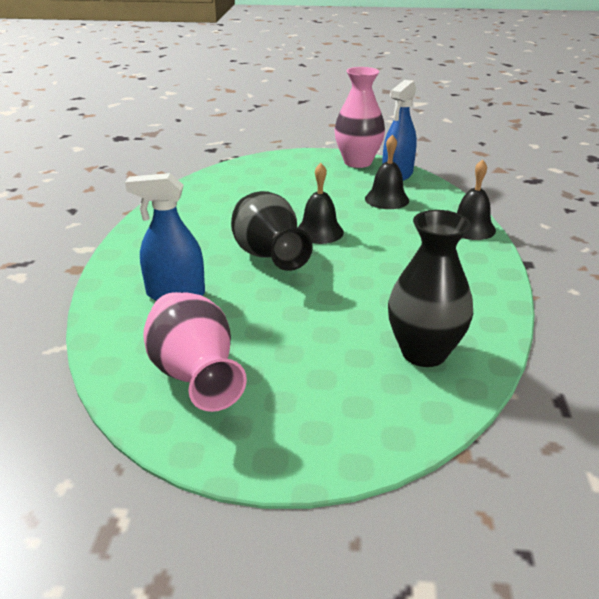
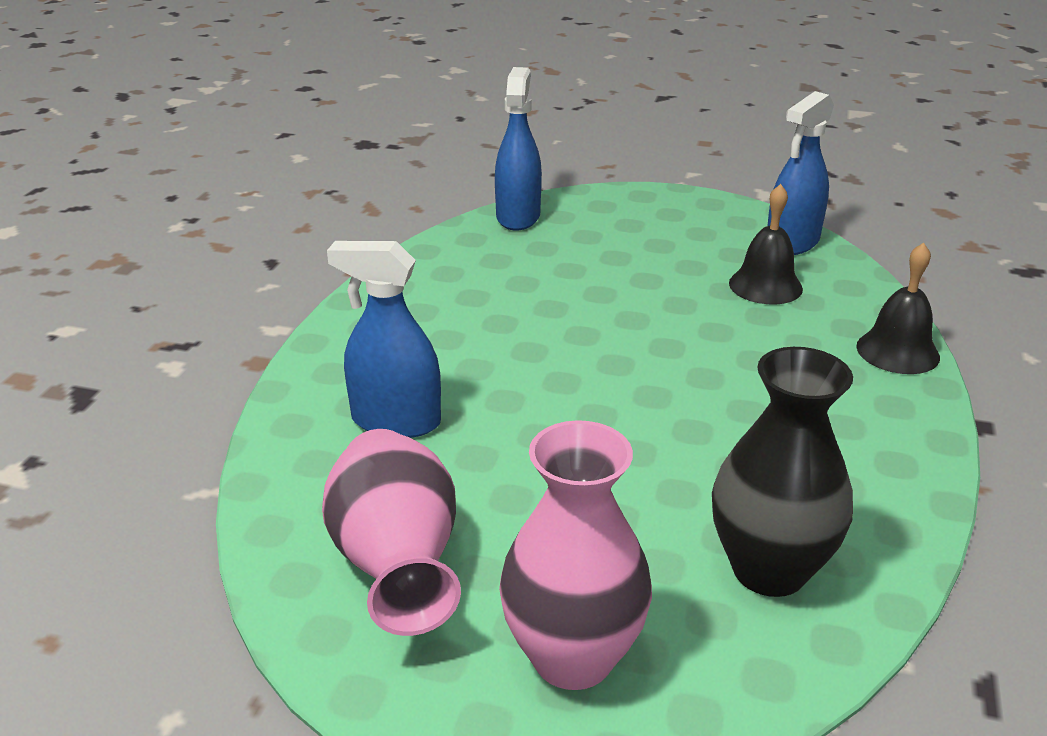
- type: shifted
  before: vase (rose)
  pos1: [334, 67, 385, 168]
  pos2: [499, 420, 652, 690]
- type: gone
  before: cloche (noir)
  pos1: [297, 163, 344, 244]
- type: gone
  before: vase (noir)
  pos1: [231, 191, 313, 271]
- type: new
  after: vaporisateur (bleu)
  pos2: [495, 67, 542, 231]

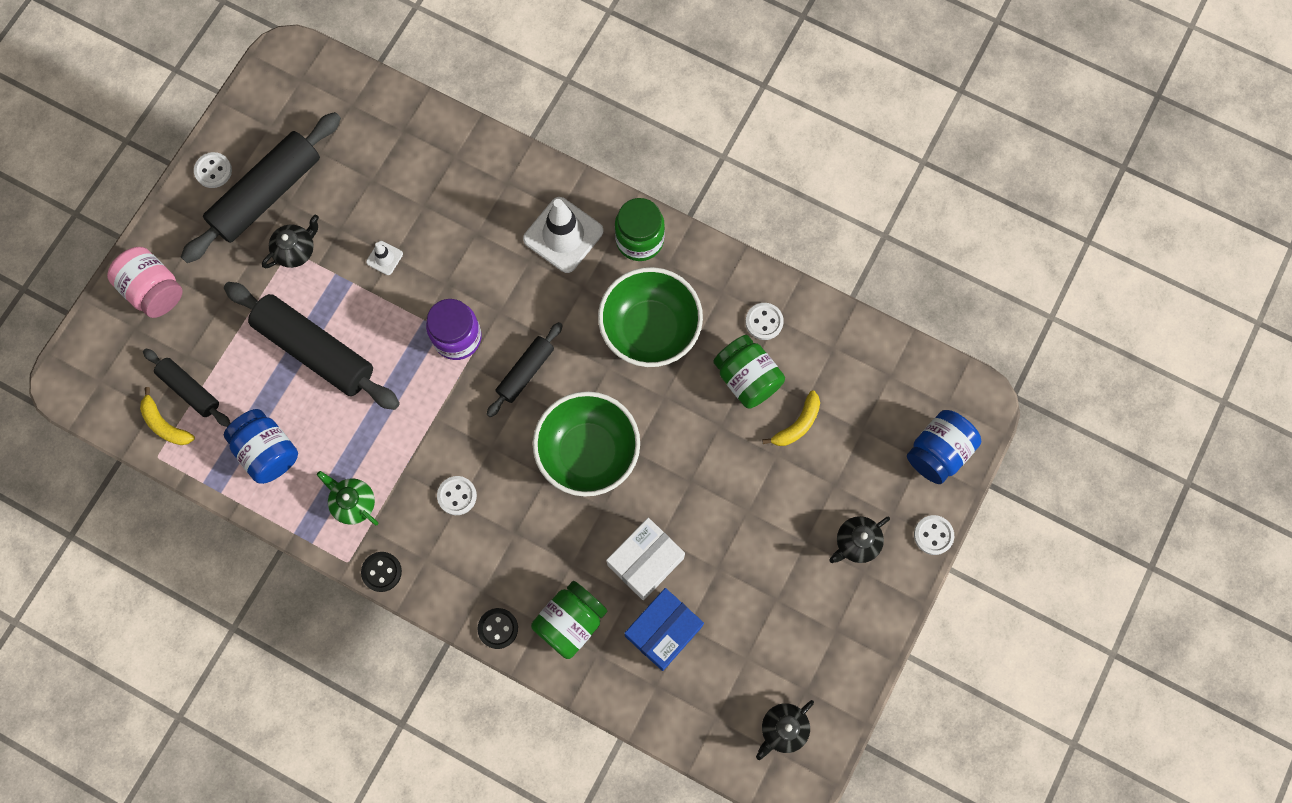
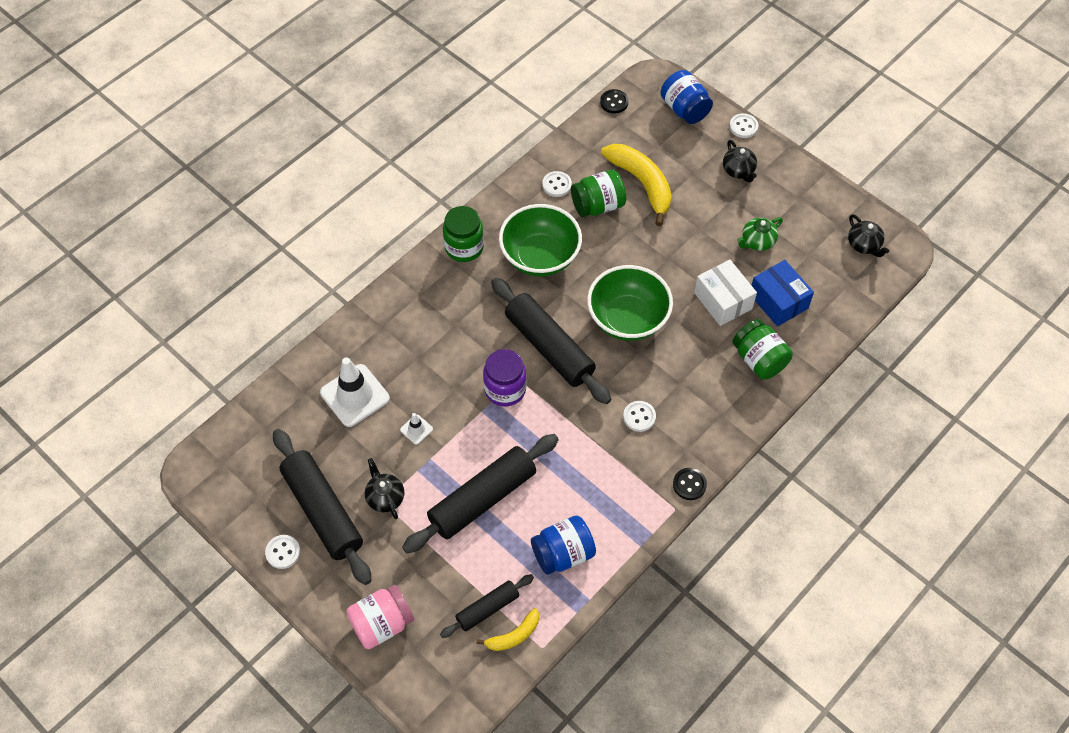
- type: shifted
  before: cône de chantier (blanc)
  pos1: [523, 197, 603, 273]
  pos2: [320, 357, 390, 427]
- type: scaled
  before: rouleau à pâtisserie (noir)
  pos1: [486, 322, 563, 417]
  pos2: [491, 278, 611, 404]
  scale: 1.83
- type: scaled
  before: banane (jaune)
  pos1: [762, 390, 820, 446]
  pos2: [601, 144, 672, 226]
  scale: 1.9
- type: shifted
  before: théière (vert)
  pos1: [317, 471, 378, 525]
  pos2: [737, 217, 783, 251]
- type: shifted
  before: bouton (noir)
  pos1: [478, 608, 518, 649]
  pos2: [600, 89, 629, 113]

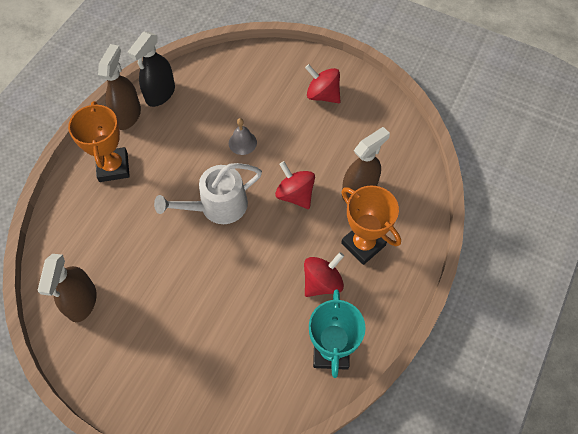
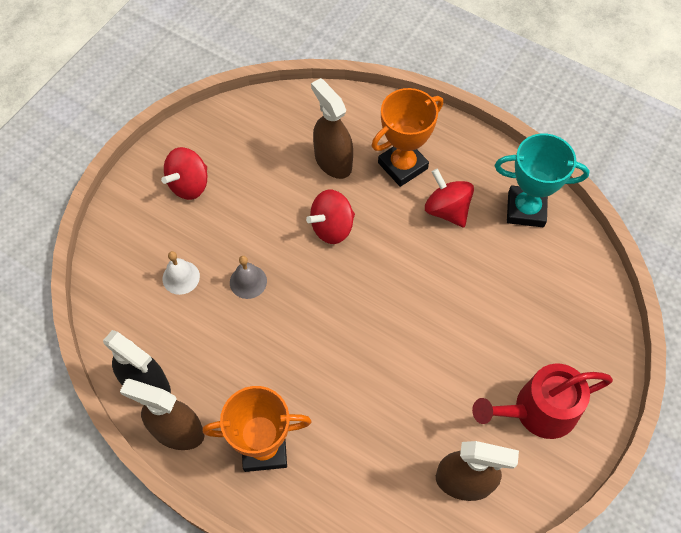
- type: gone
  before: arrosoir (blanc)
  pos1: [154, 163, 262, 224]
- type: new
  after: cloche (blanc)
  pos2: [163, 251, 200, 295]
- type: new
  after: arrosoir (rouge)
  pos2: [472, 363, 613, 439]

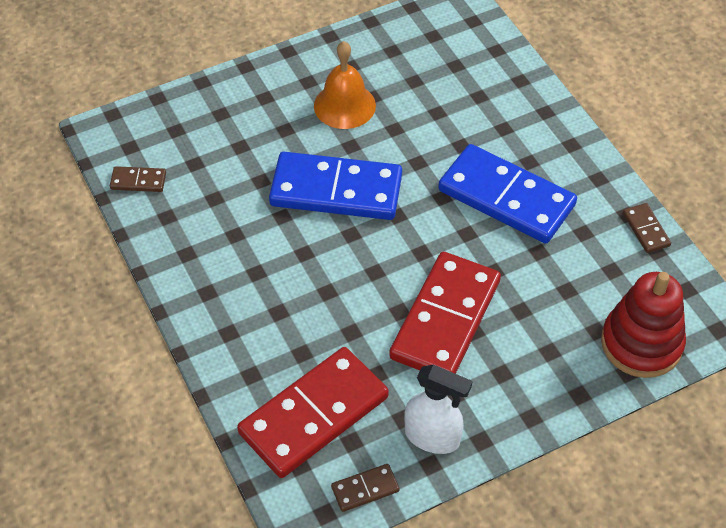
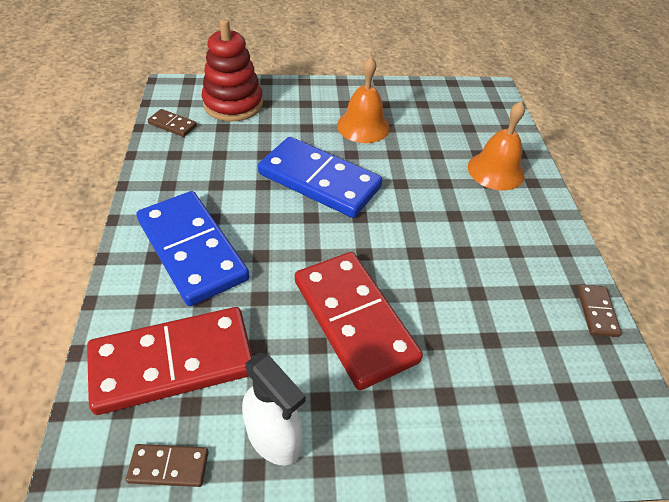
- type: shifted
  before: domino (bleu)
  pos1: [438, 144, 577, 244]
  pos2: [136, 191, 249, 306]
- type: rotated
  before: domino (rouge)
  pos1: [389, 252, 501, 374]
  pos2: [295, 252, 423, 390]
  turn: -75
- type: shifted
  before: jouet à empiler (rouge)
  pos1: [601, 272, 686, 378]
  pos2: [202, 19, 263, 122]
- type: new
  after: cloche (orange)
  pos2: [468, 101, 525, 190]

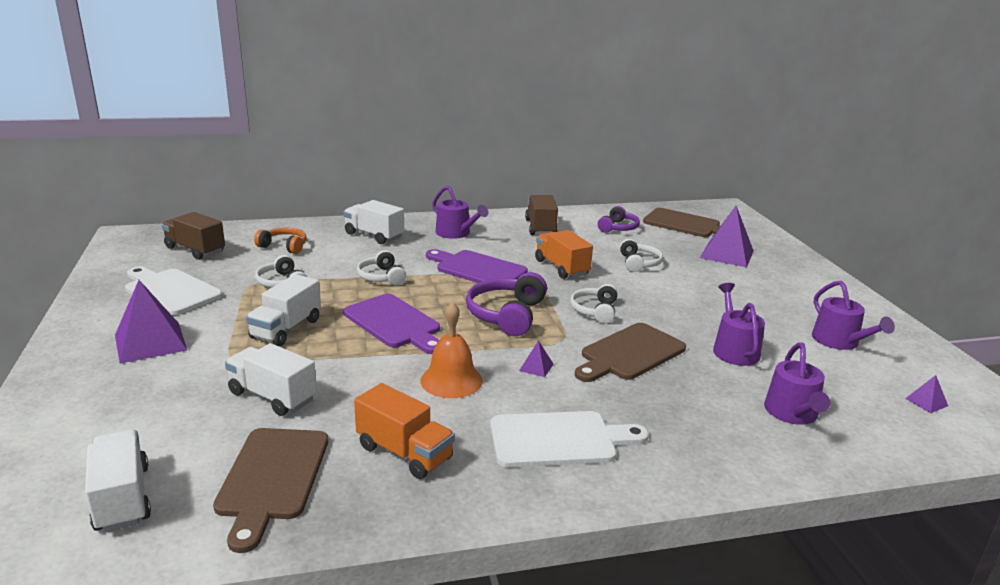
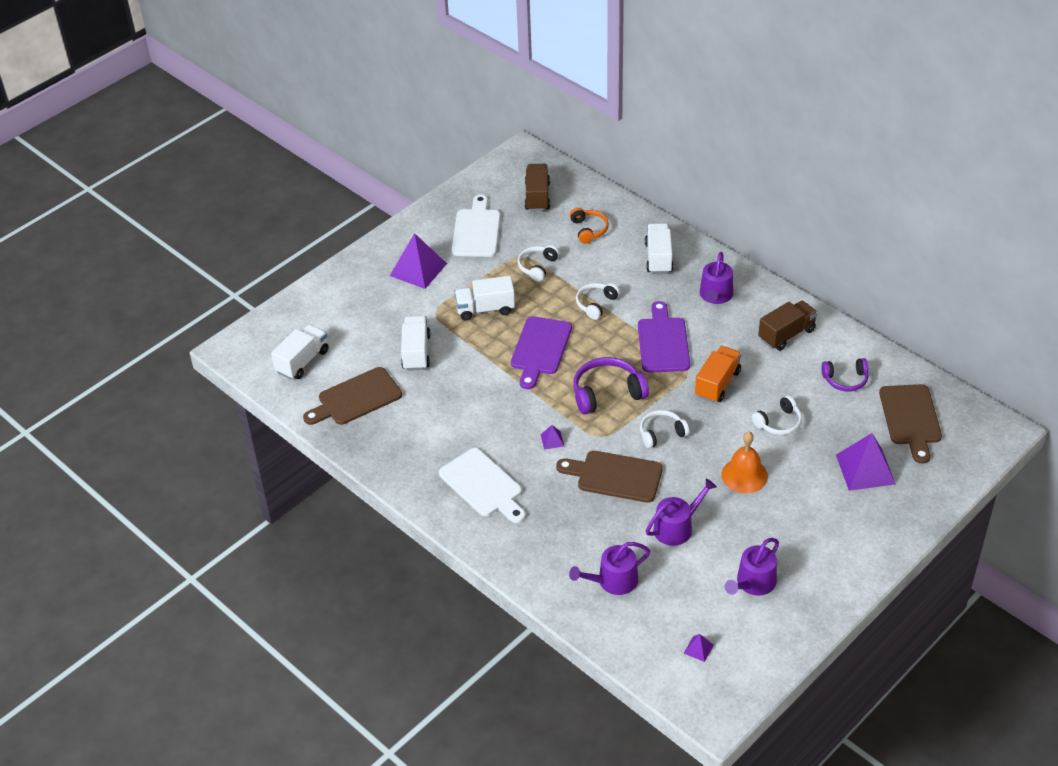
- type: shifted
  before: cloche (orange)
  pos1: [421, 302, 483, 398]
  pos2: [721, 432, 768, 493]
- type: gone
  before: camion (orange)
  pos1: [354, 383, 455, 479]

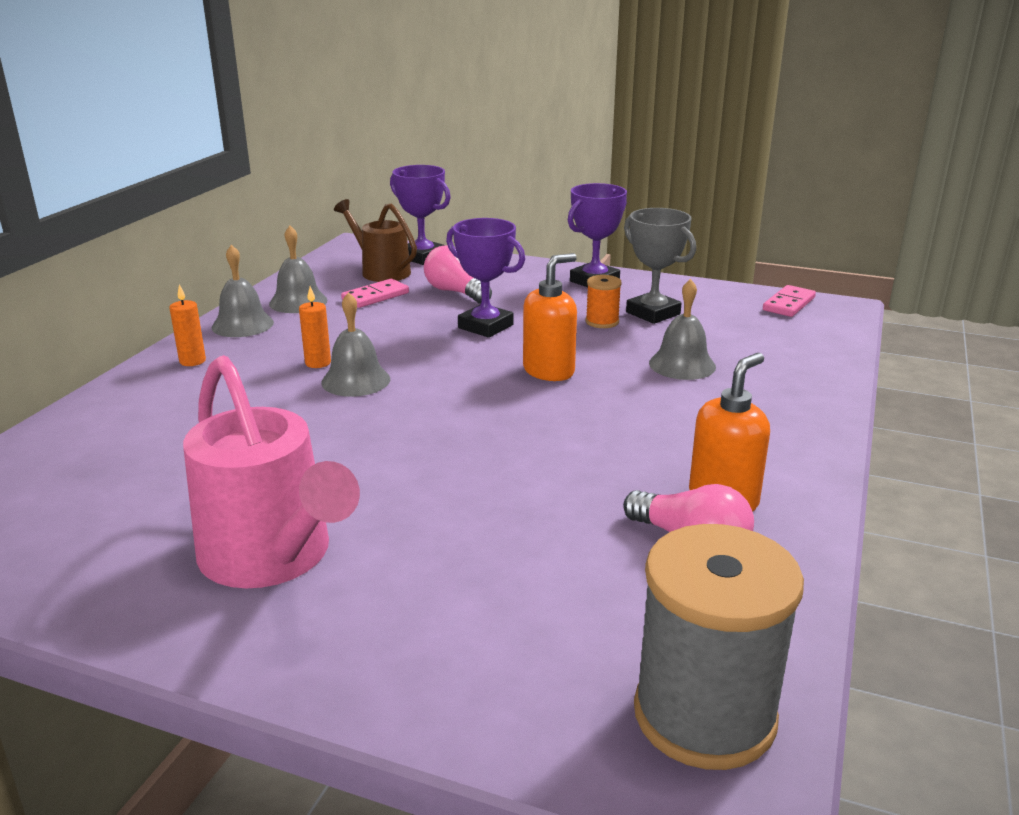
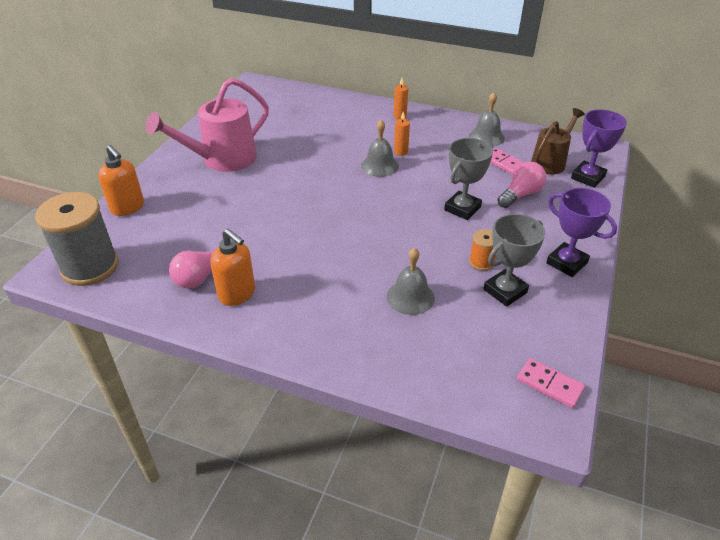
- type: repainted
  before: trophée (violet)
  after: trophée (gris)
  pos1: [446, 218, 525, 338]
  pos2: [444, 138, 493, 220]
- type: gone
  before: cloche (gris)
  pos1: [212, 245, 274, 337]
- type: shifted
  before: distributeur de savon (orange)
  pos1: [523, 253, 577, 381]
  pos2: [98, 145, 144, 216]

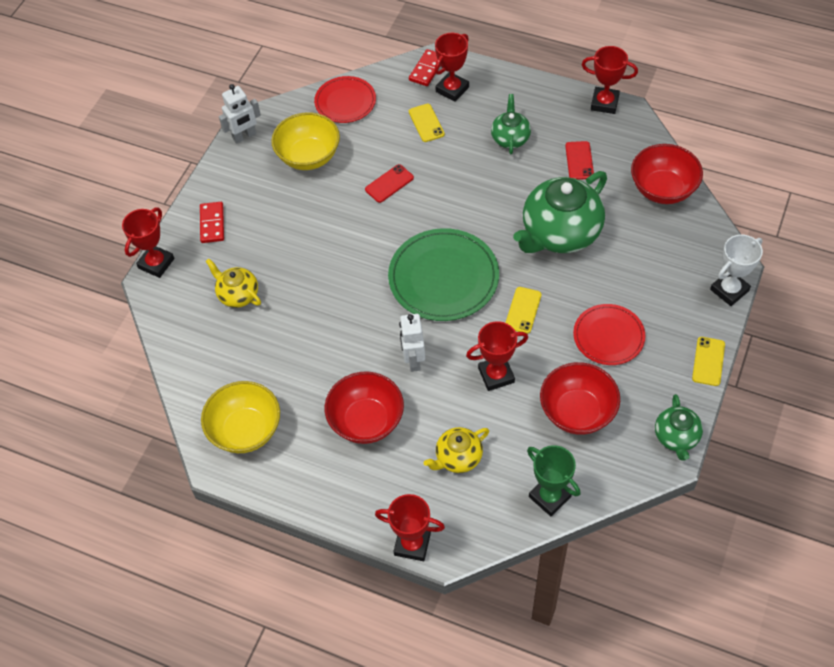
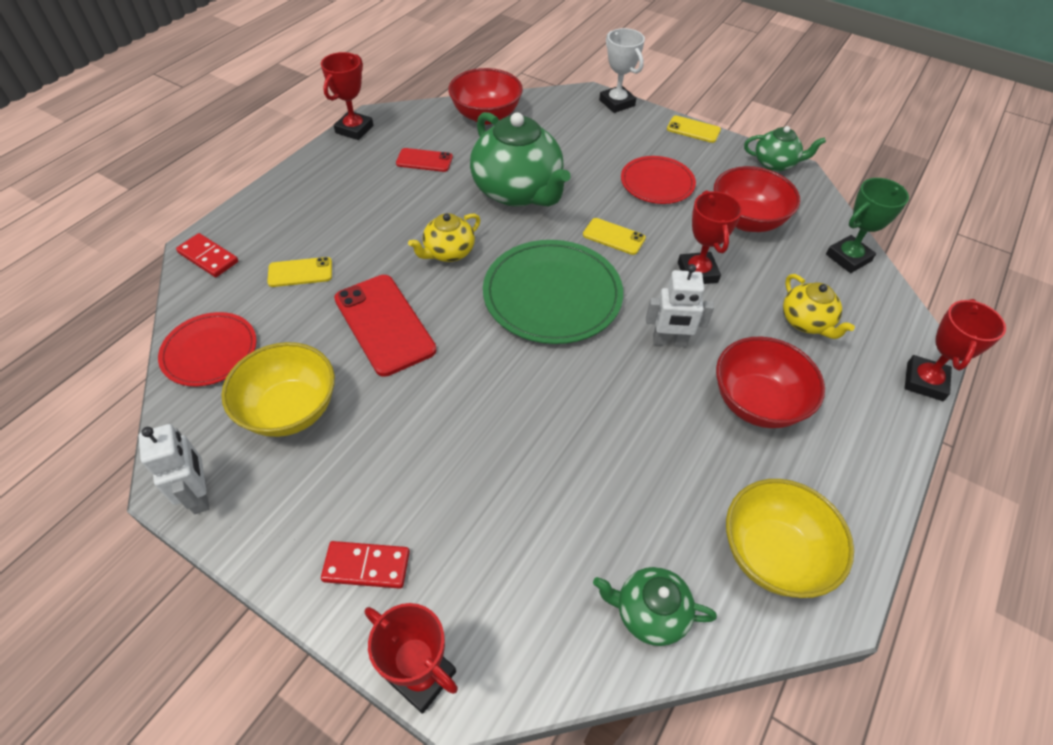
- type: gone
  before: trophée (rouge)
  pos1: [434, 33, 469, 102]
- type: shifted
  before: théière (vert)
  pos1: [491, 94, 531, 154]
  pos2: [593, 567, 717, 646]
- type: scaled
  before: téléphone (rouge)
  pos1: [365, 164, 414, 203]
  pos2: [334, 275, 437, 377]
  scale: 1.85
- type: shifted
  before: théière (jaune)
  pos1: [205, 258, 261, 308]
  pos2: [408, 213, 480, 262]

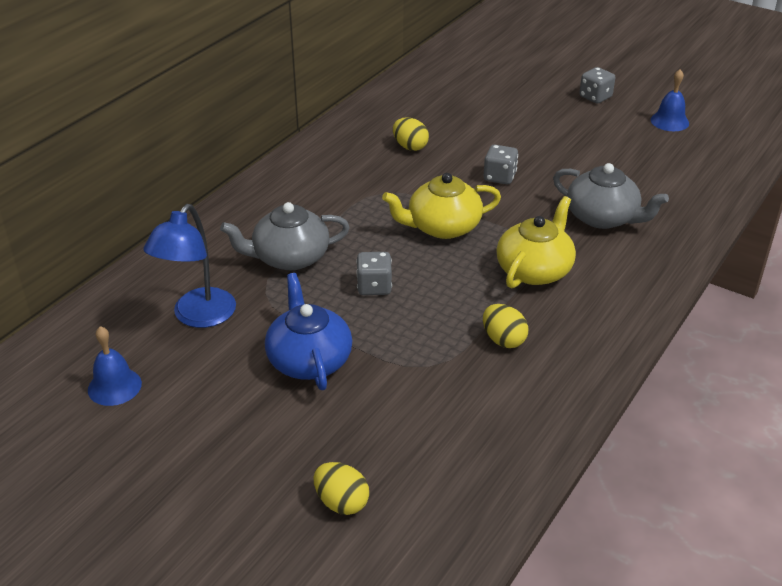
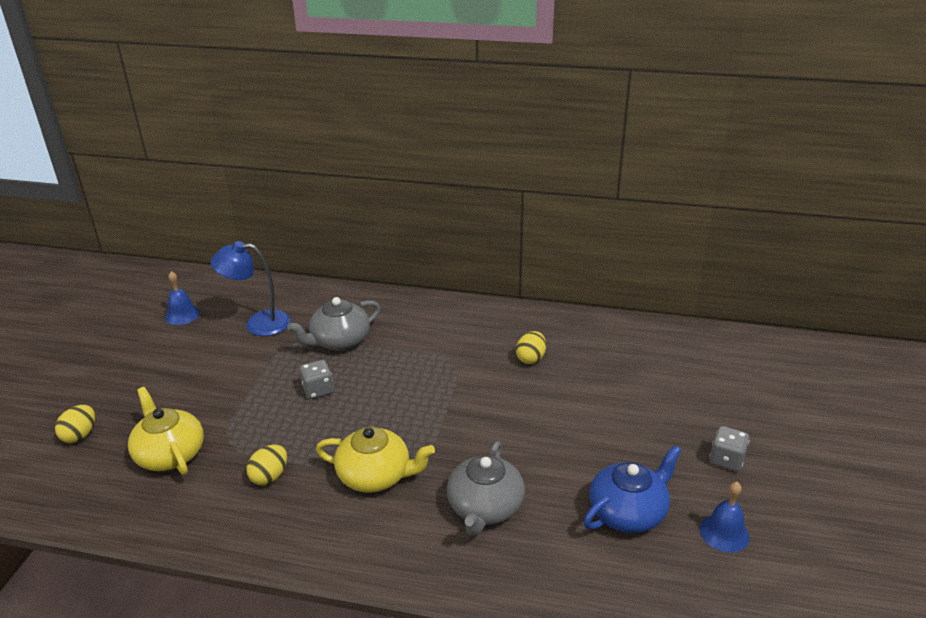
- type: gone
  before: dé (gris)
  pos1: [484, 145, 518, 184]
- type: shifted
  before: théière (jaune)
  pos1: [382, 173, 501, 239]
  pos2: [128, 387, 204, 475]
- type: rotated
  before: théière (gris)
  pos1: [220, 202, 350, 270]
  pos2: [287, 297, 380, 351]
  turn: -90
- type: shifted
  before: théière (bleu)
  pos1: [265, 273, 352, 390]
  pos2: [583, 445, 682, 533]

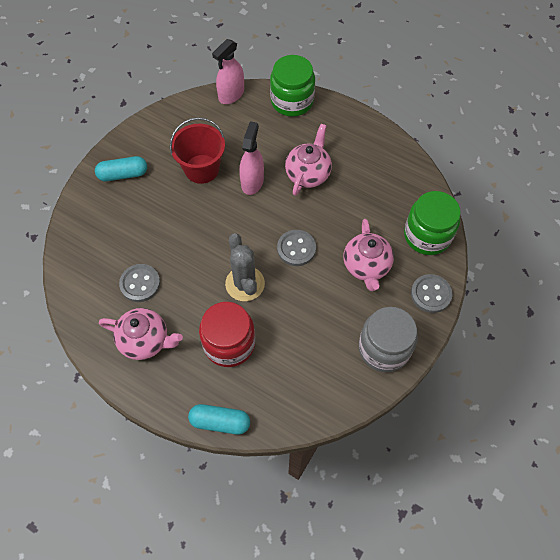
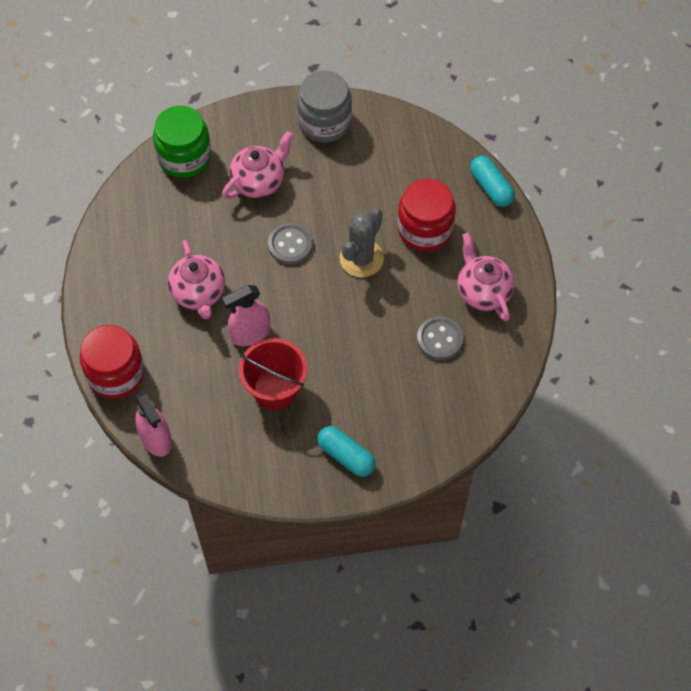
- type: rotated
  before: vaporisateur (rose)
  pos1: [212, 39, 244, 104]
  pos2: [135, 390, 172, 457]
  turn: 60
- type: repainted
  before: bocal (vert)
  after: bocal (rouge)
  pos1: [270, 55, 315, 117]
  pos2: [80, 325, 145, 399]
- type: rotated
  before: théière (rose)
  pos1: [285, 124, 332, 196]
  pos2: [168, 240, 225, 319]
  turn: -90
- type: gone
  before: bouton (gris)
  pos1: [411, 274, 452, 313]

